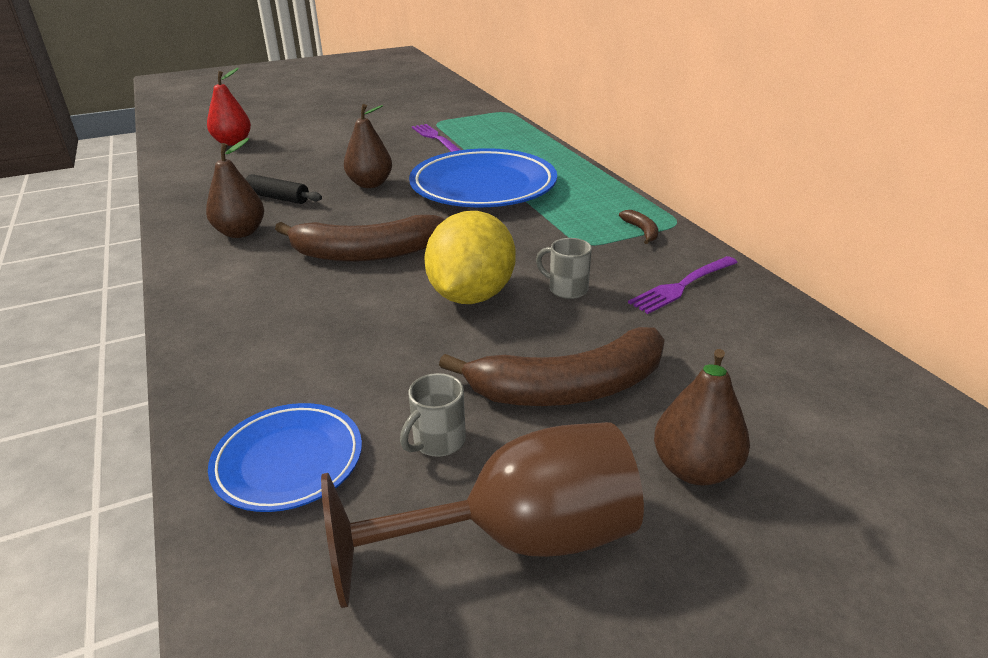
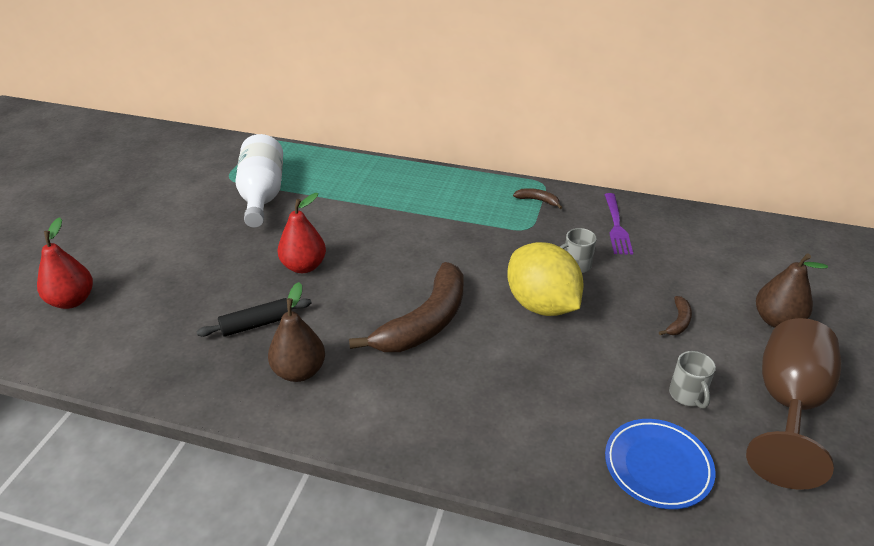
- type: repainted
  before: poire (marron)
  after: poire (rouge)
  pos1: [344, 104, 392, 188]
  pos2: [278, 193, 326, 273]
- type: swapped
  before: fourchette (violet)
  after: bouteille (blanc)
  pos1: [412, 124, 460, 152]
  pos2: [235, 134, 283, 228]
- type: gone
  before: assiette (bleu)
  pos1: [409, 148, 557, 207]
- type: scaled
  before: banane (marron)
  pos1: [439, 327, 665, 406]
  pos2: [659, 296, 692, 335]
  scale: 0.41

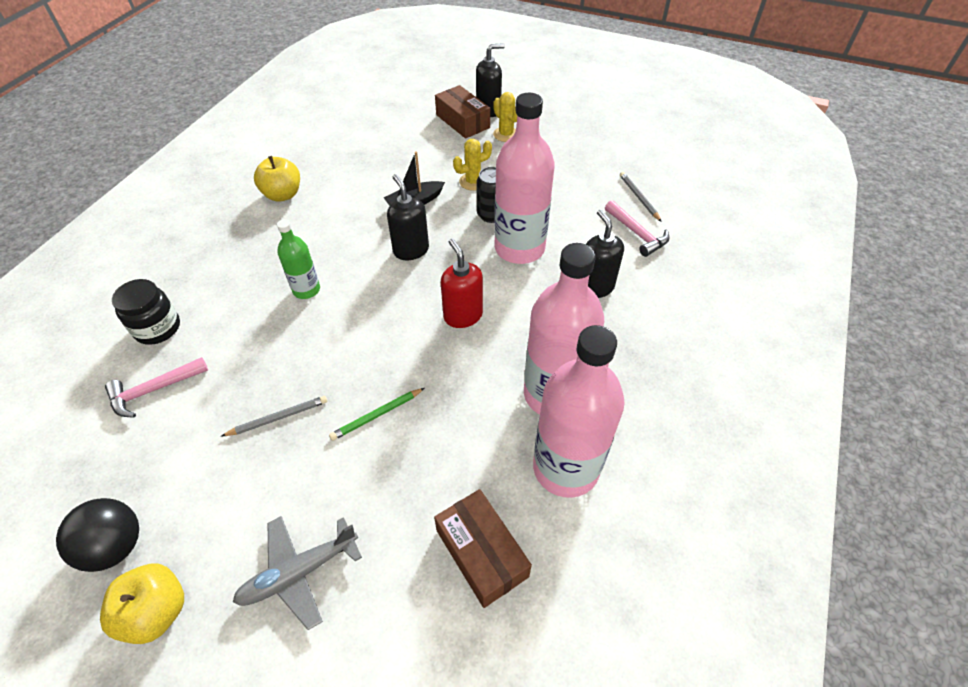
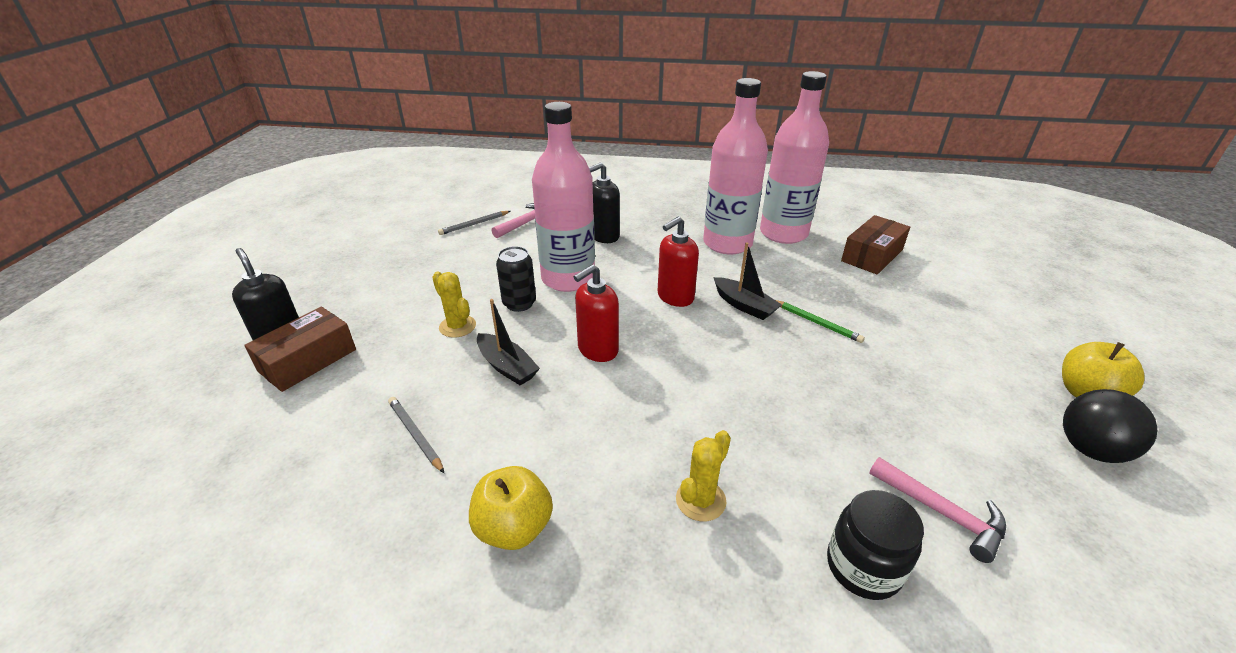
- type: shifted
  before: cactus (jaune)
  pos1: [493, 92, 517, 142]
  pos2: [676, 430, 731, 521]
- type: repainted
  before: distributeur de savon (noir)
  after: distributeur de savon (rouge)
  pos1: [387, 174, 429, 260]
  pos2: [574, 264, 619, 362]
- type: gone
  before: bouteille (vert)
  pos1: [277, 219, 320, 299]
- type: shifted
  before: crayon (gris)
  pos1: [222, 396, 327, 436]
  pos2: [388, 397, 444, 473]
- type: gone
  before: avion (gris)
  pos1: [233, 516, 362, 630]
- type: new
  after: bateau (noir)
  pos2: [713, 242, 782, 320]

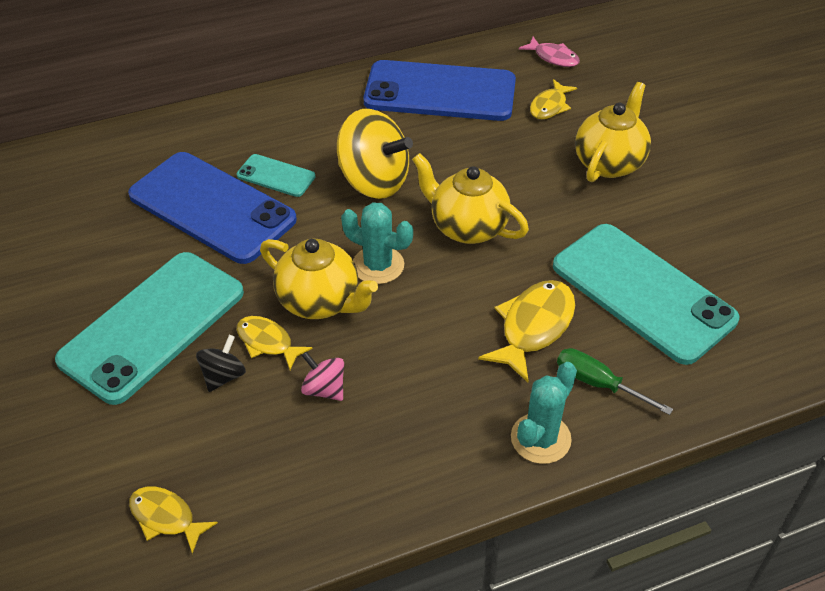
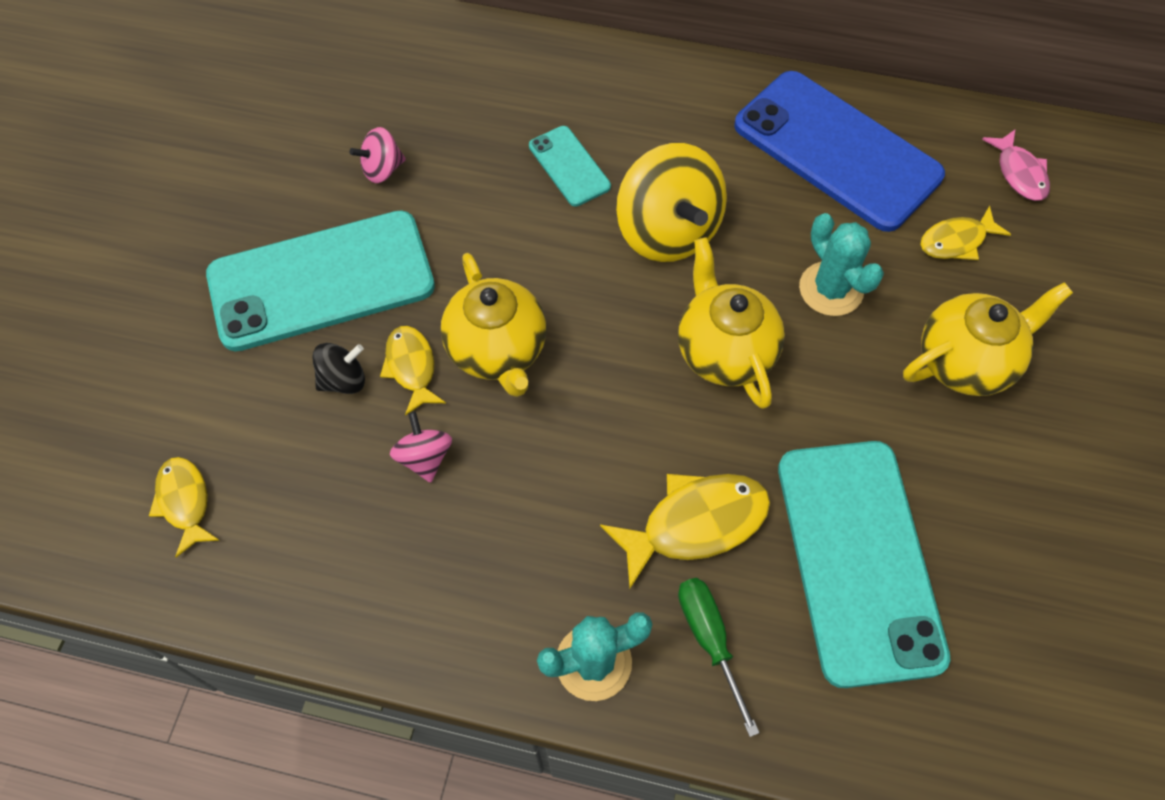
- type: gone
  before: téléphone (bleu)
  pos1: [128, 152, 297, 264]
- type: shifted
  before: cactus (turquoise)
  pos1: [341, 202, 413, 284]
  pos2: [799, 213, 884, 316]
- type: new
  after: toupie (rose)
  pos2: [349, 127, 406, 183]

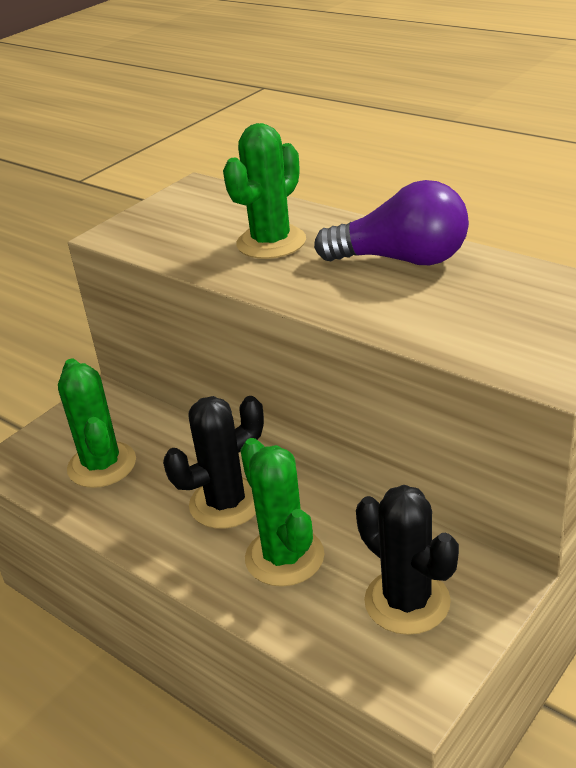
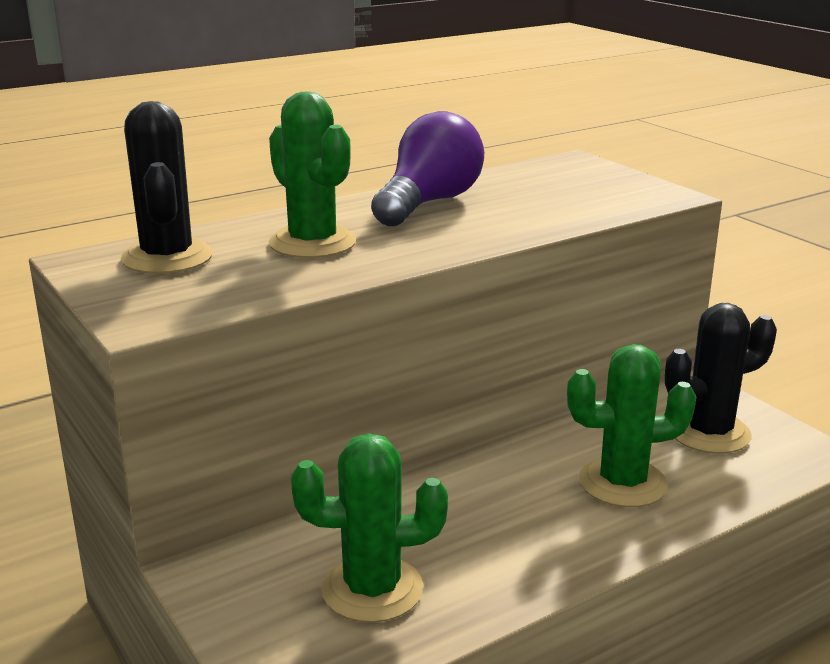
- type: shifted
  before: cactus (noir)
  pos1: [163, 396, 264, 529]
  pos2: [121, 101, 213, 274]

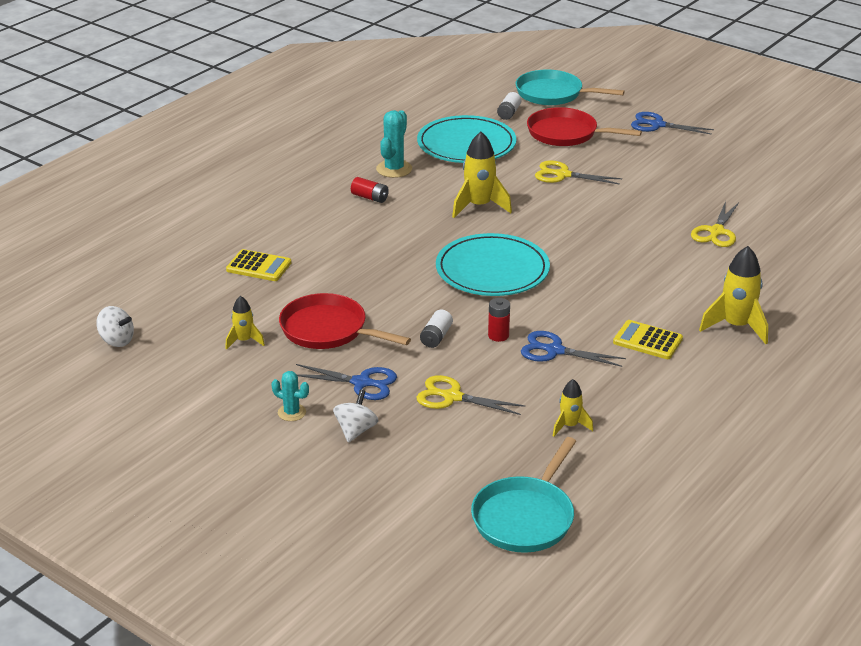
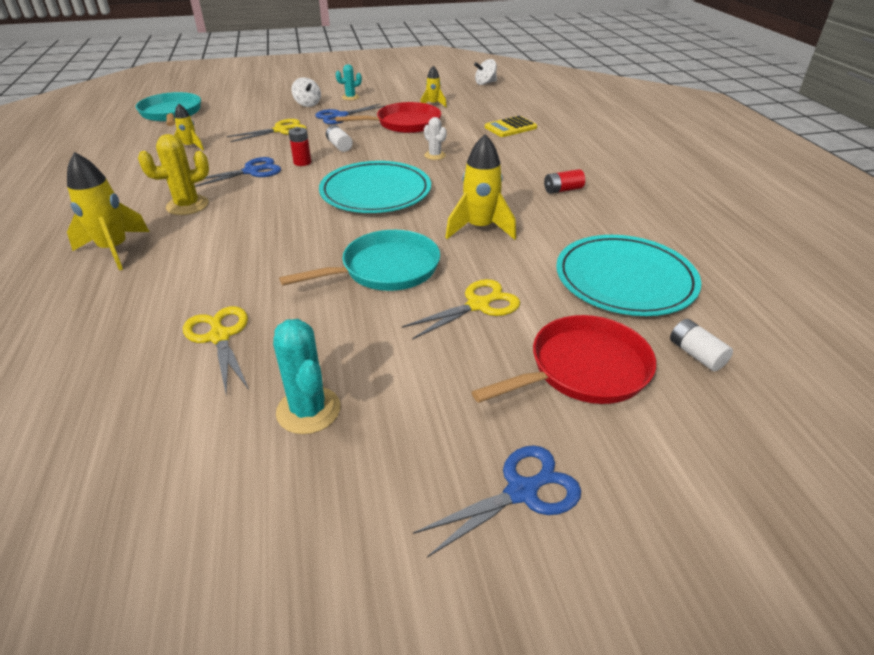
- type: shifted
  before: poêle (turquoise)
  pos1: [515, 69, 625, 105]
  pos2: [279, 230, 440, 291]
- type: shifted
  before: cactus (turquoise)
  pos1: [376, 110, 412, 178]
  pos2: [273, 319, 340, 434]
- type: swapped
  before: calculatrice (jaune)
  after: cactus (jaune)
  pos1: [613, 320, 683, 359]
  pos2: [138, 134, 209, 215]
- type: new
  after: cactus (blanc)
  pos2: [424, 117, 447, 160]

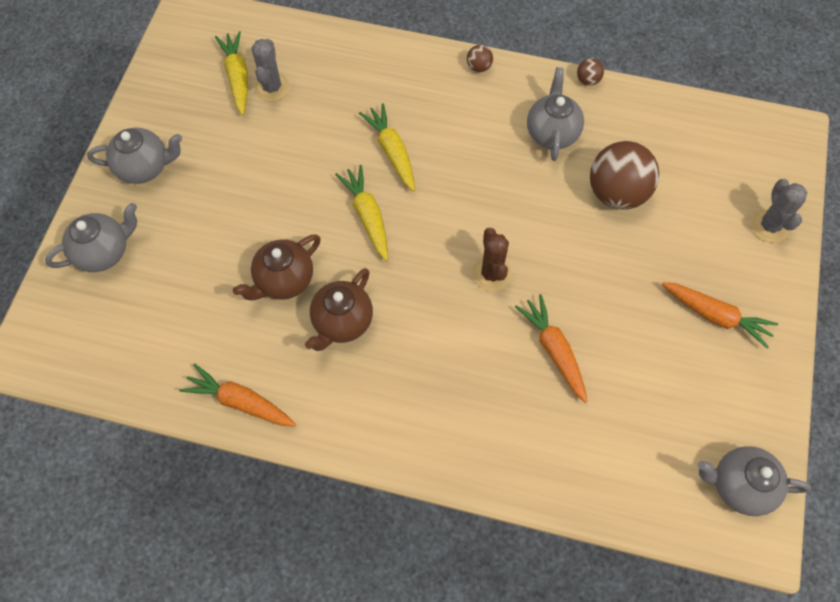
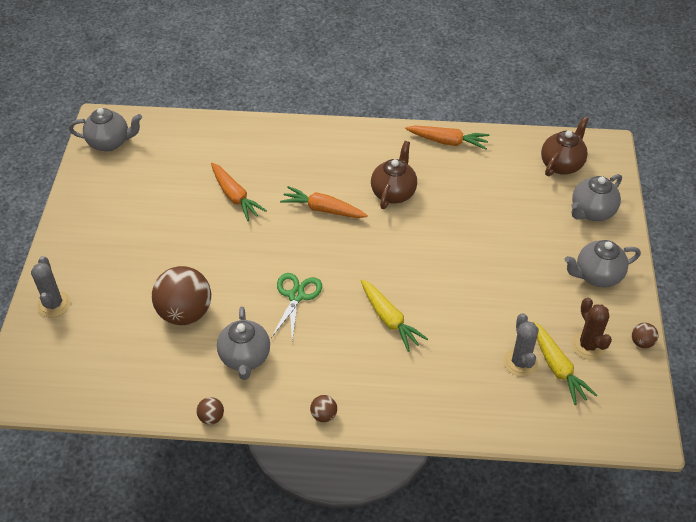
- type: gone
  before: carotte (jaune)
  pos1: [335, 165, 388, 261]
- type: shifted
  before: cactus (marron)
  pos1: [472, 227, 511, 291]
  pos2: [571, 298, 612, 359]
- type: shifted
  before: théière (marron)
  pos1: [233, 234, 321, 300]
  pos2: [541, 117, 589, 176]
- type: shifted
  before: carotte (orange)
  pos1: [662, 282, 778, 349]
  pos2: [280, 186, 368, 218]
- type: new
  after: ciseaux (vert)
  pos2: [271, 273, 322, 341]
- type: new
  after: balle (marron)
  pos2: [632, 323, 658, 348]

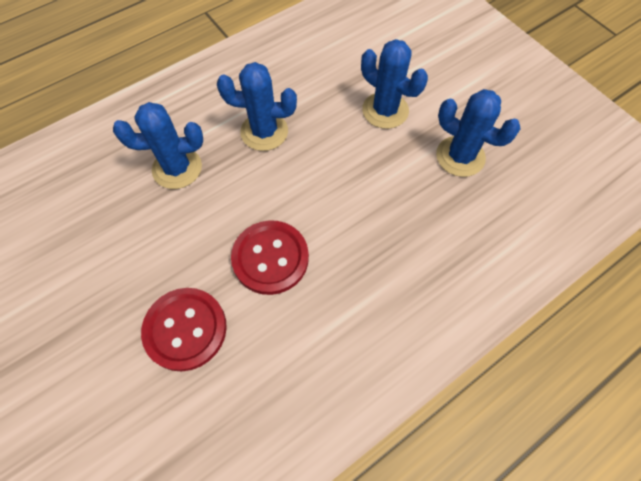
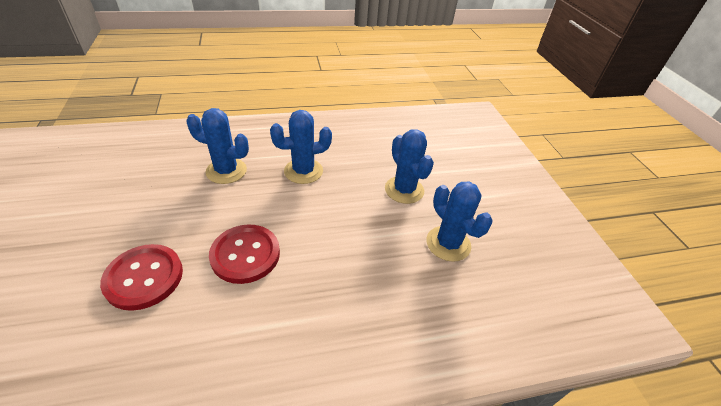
- type: rotated
  before: cactus (bleu)
  pos1: [217, 62, 297, 151]
  pos2: [270, 110, 332, 184]
  turn: -45

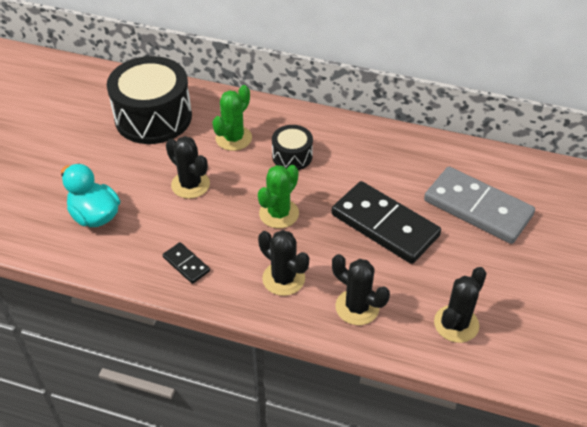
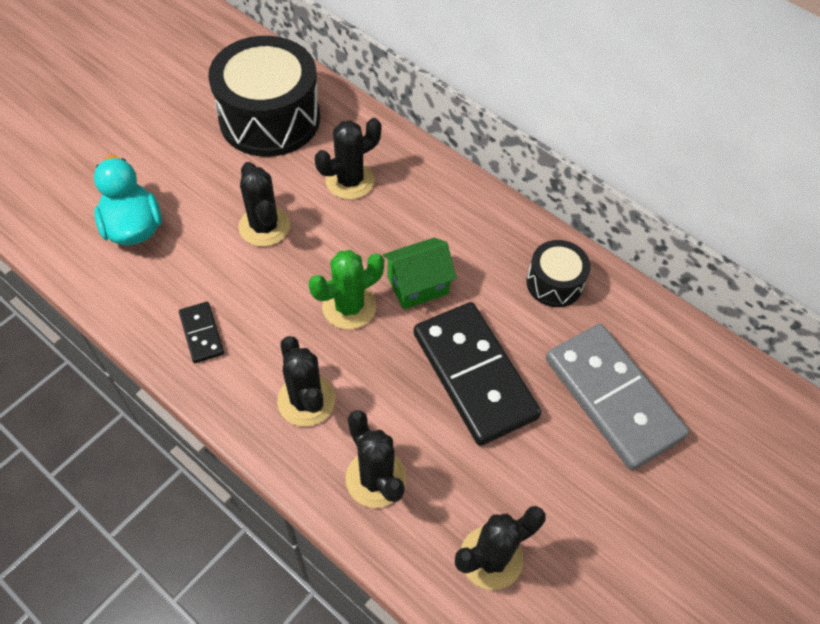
- type: repainted
  before: cactus (vert)
  after: cactus (noir)
  pos1: [212, 85, 252, 151]
  pos2: [315, 118, 381, 200]
- type: shifted
  before: tambour (noir)
  pos1: [272, 125, 313, 170]
  pos2: [526, 240, 590, 307]
- type: new
  after: maison (vert)
  pos2: [383, 238, 457, 309]

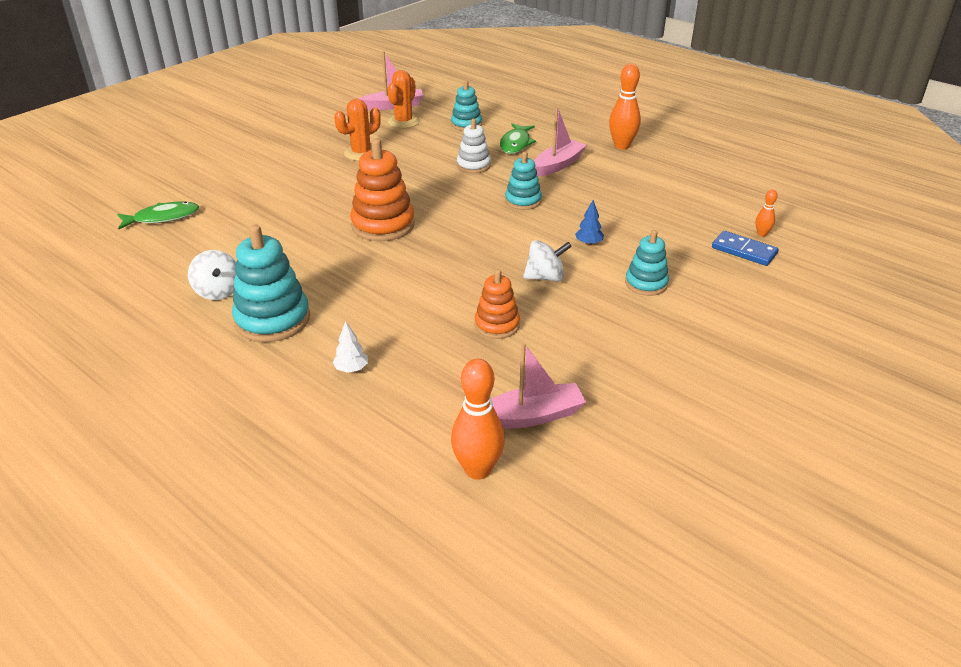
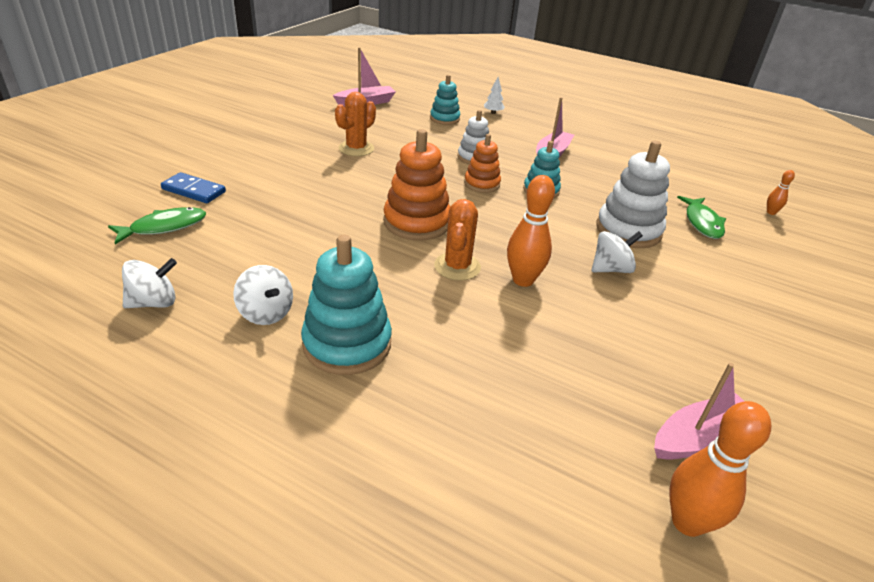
- type: shifted
  before: quille (orange)
  pos1: [609, 64, 641, 149]
  pos2: [507, 175, 555, 287]
- type: shifted
  before: cactus (orange)
  pos1: [387, 70, 420, 128]
  pos2: [434, 199, 481, 281]
- type: shifted
  before: poisson (vert)
  pos1: [500, 123, 536, 154]
  pos2: [677, 196, 726, 239]
- type: swapped
  before: arbre (bleu)
  after: jouet à empiler (blanc)
  pos1: [575, 200, 604, 245]
  pos2: [596, 140, 670, 248]
- type: gone
  before: jouet à empiler (turquoise)
  pos1: [625, 230, 669, 296]
- type: shifted
  before: domino (bleu)
  pos1: [712, 231, 778, 266]
  pos2: [161, 172, 226, 203]
- type: shifted
  before: jouet à empiler (orange)
  pos1: [475, 269, 520, 339]
  pos2: [464, 134, 501, 193]
- type: shifted
  before: arbre (blanc)
  pos1: [333, 321, 368, 373]
  pos2: [484, 77, 505, 114]
- type: new
  after: toupie (blanc)
  pos2: [122, 258, 177, 308]

